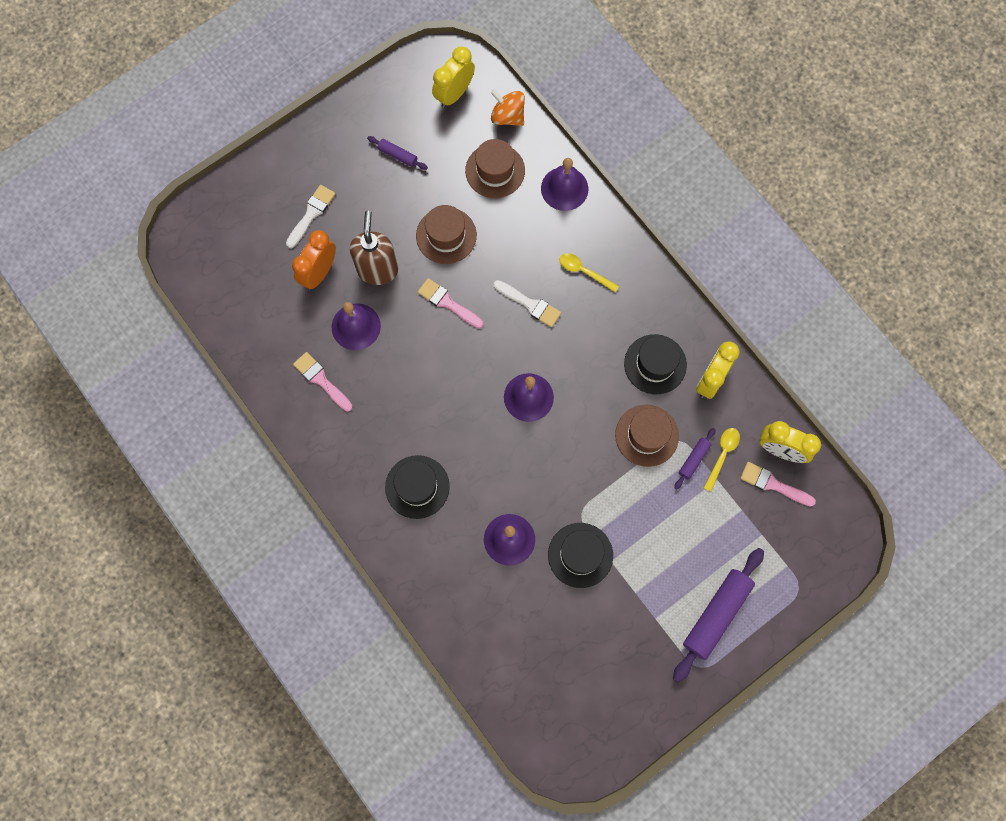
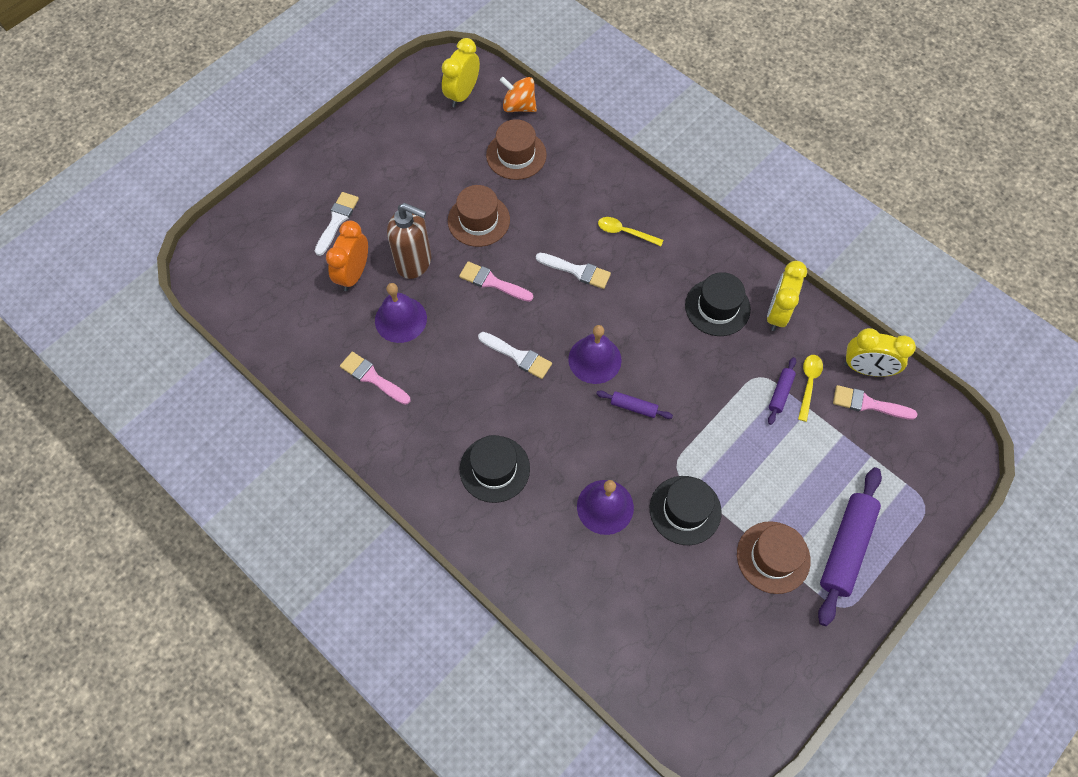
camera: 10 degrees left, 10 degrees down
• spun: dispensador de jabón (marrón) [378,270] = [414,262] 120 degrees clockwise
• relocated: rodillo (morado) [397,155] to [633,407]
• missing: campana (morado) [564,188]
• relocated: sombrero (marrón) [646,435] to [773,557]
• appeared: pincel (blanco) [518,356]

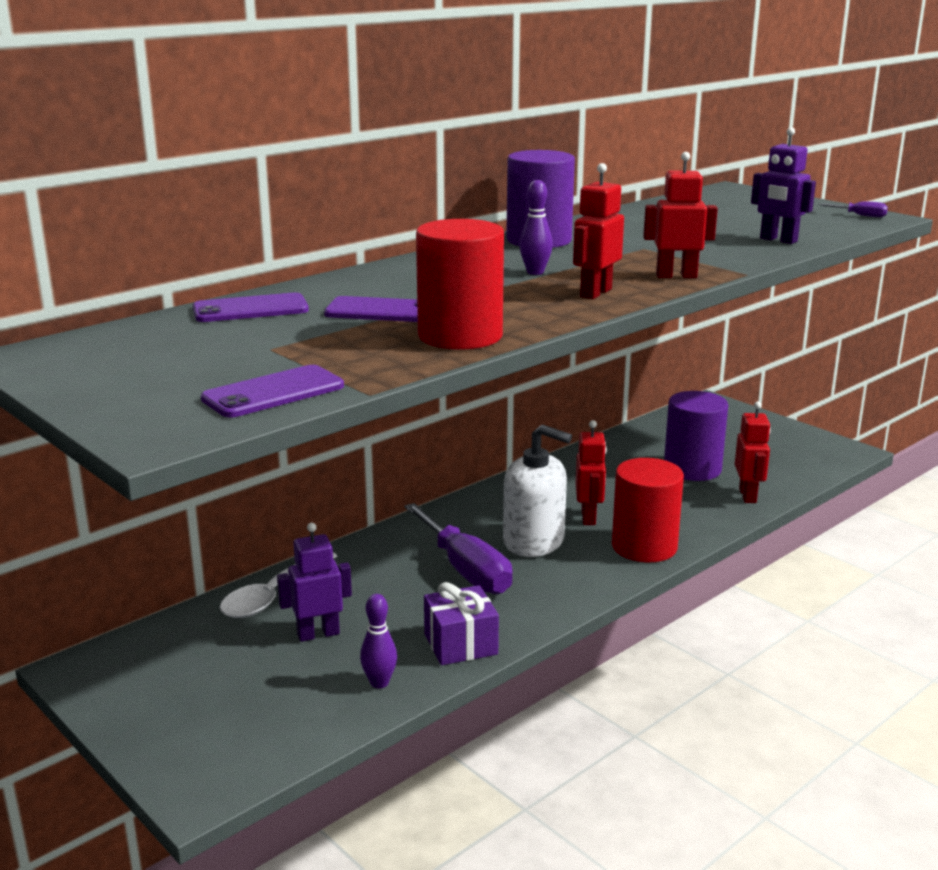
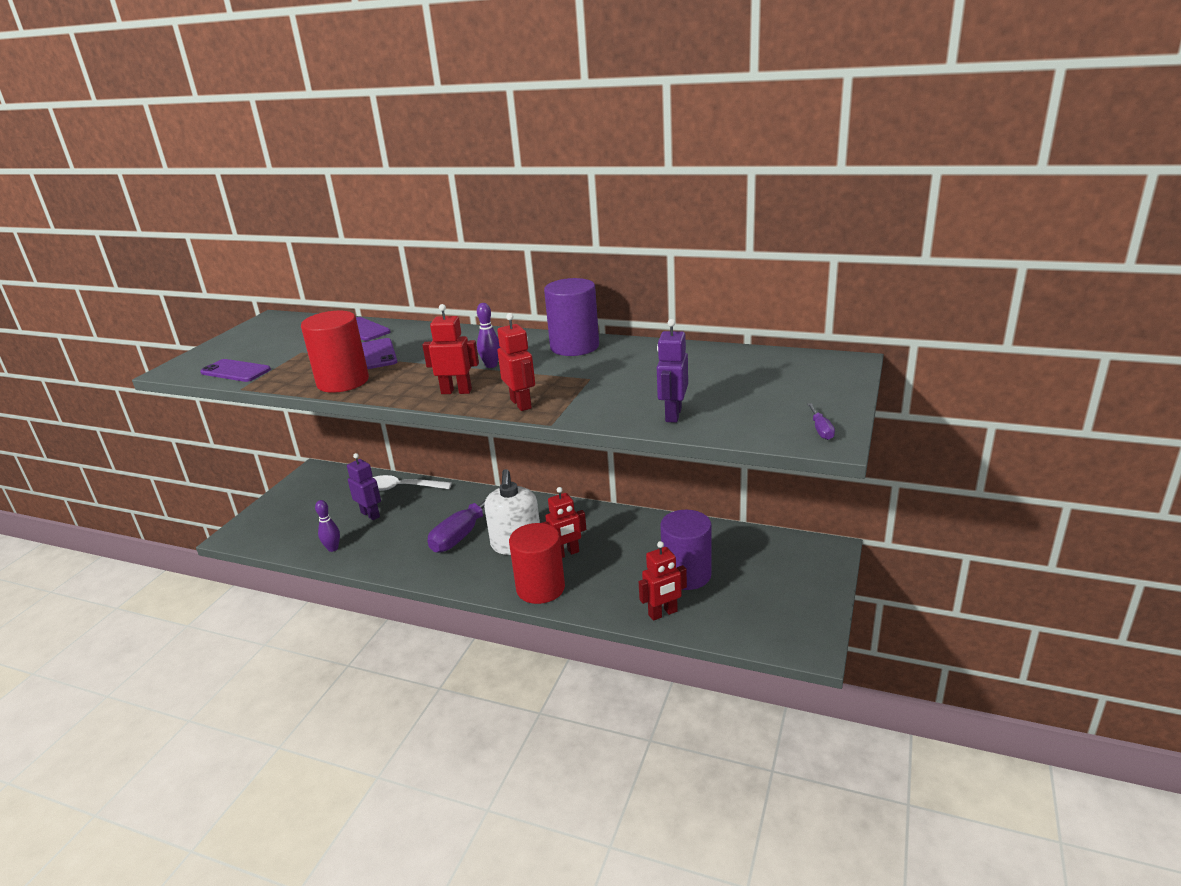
camera: 65 degrees right, 5 degrees up
• missing: regalo (morado) [460,644]

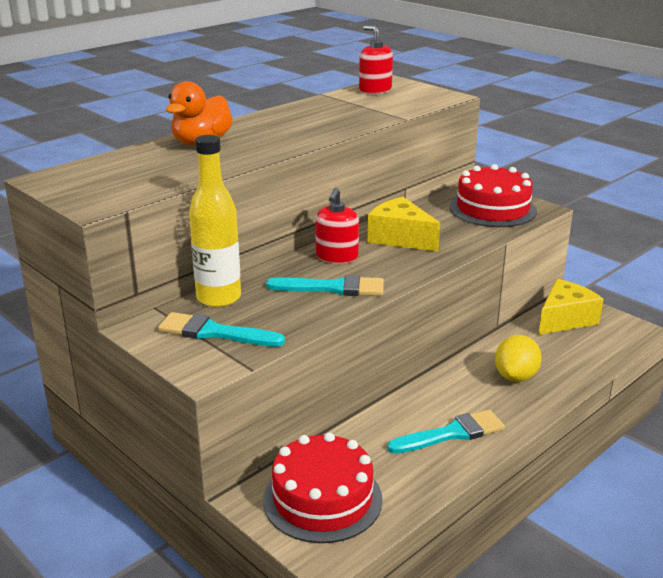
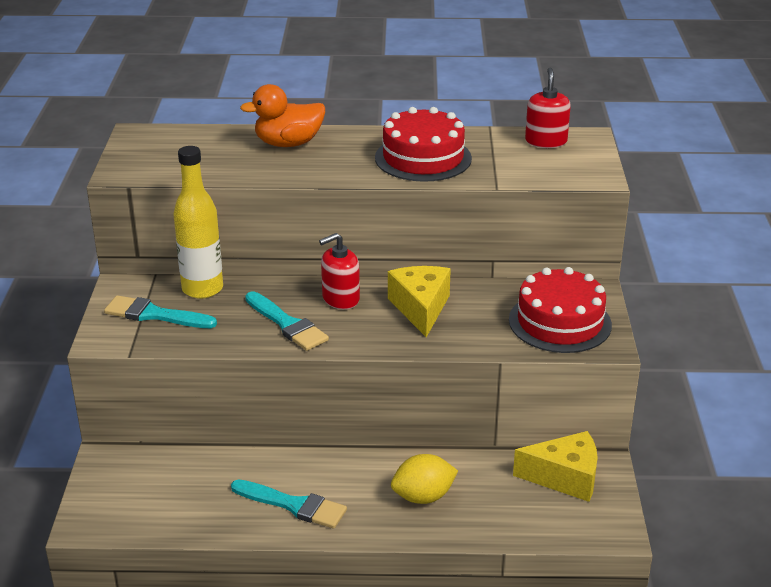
camera: 45 degrees right, 5 degrees up
• spun: pincel (turquesa) [214,332] = [154,315] 45 degrees counterclockwise
• relocated: tarta (rojo) [322,499] to [423,158]

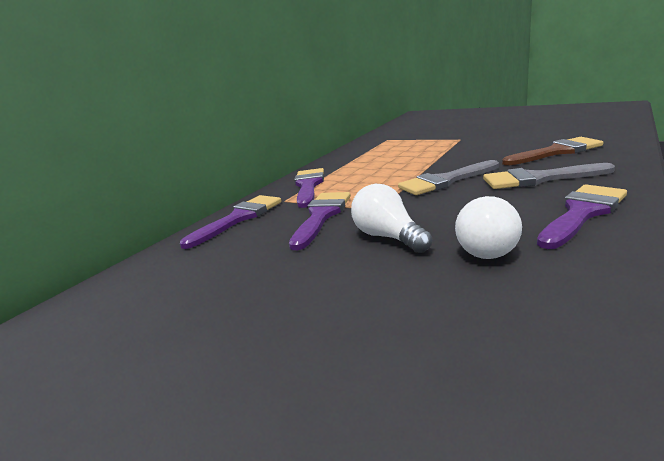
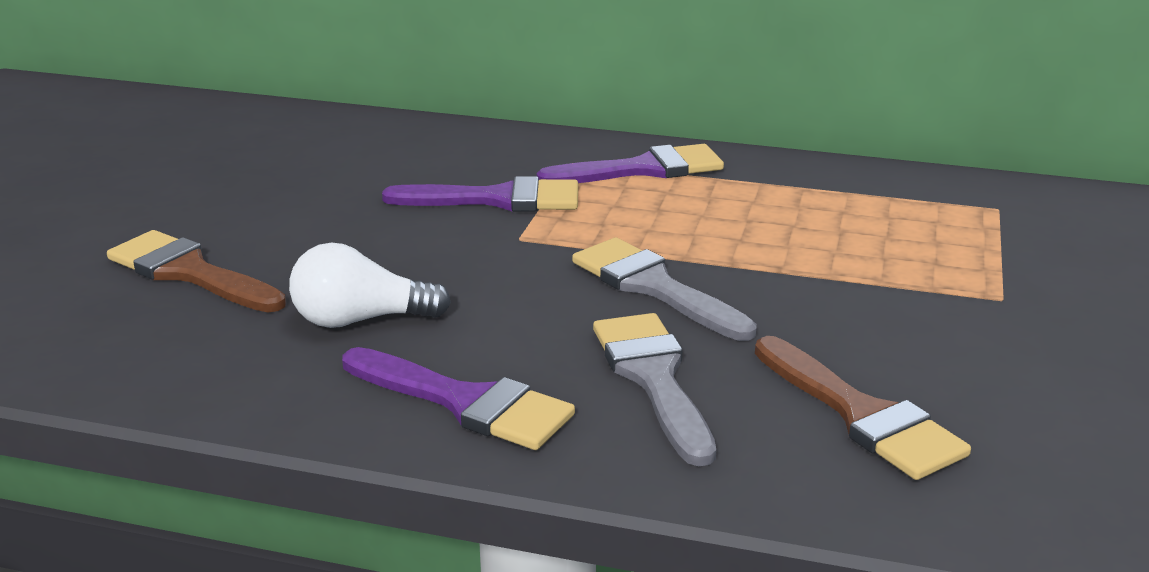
camera: 70 degrees right, 5 degrees up
• missing: pincel (morado) [239,218]
• missing: bombilla (blanco) [388,237]
• appeared: pincel (marrón) [190,273]

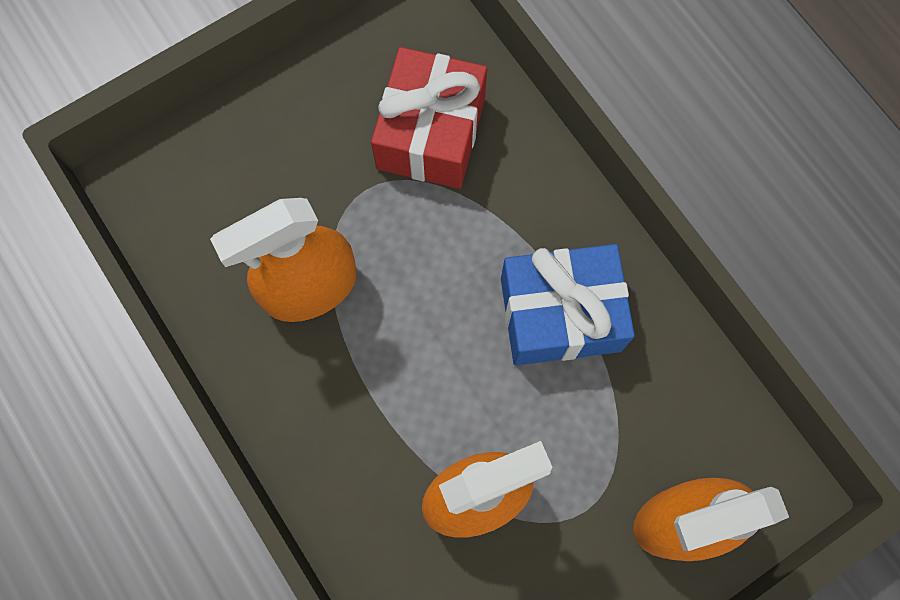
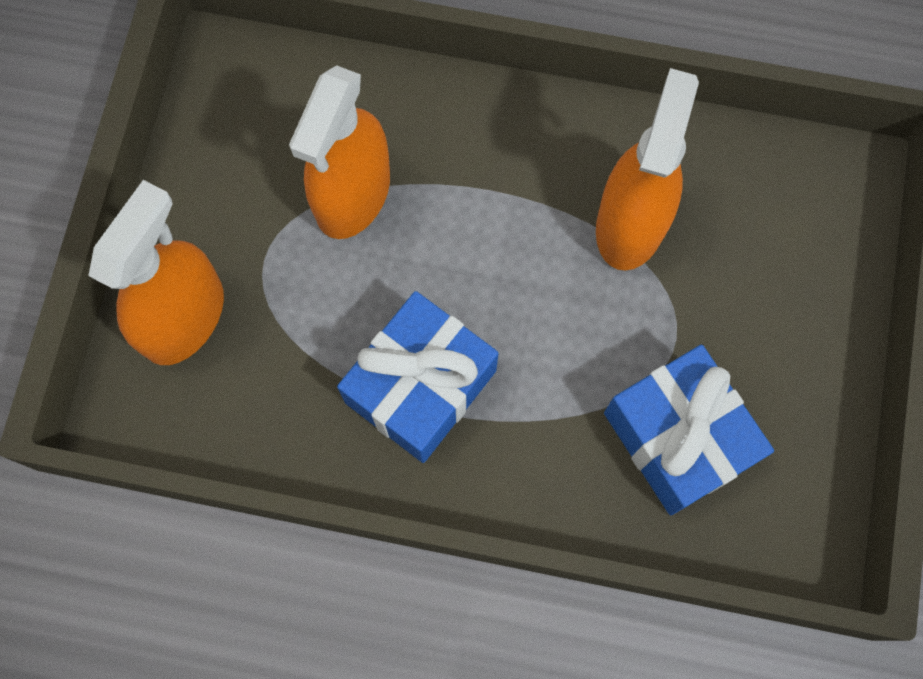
camera: 135 degrees right, 0 degrees up
• colour: regalo (rojo) [430,133] to regalo (azul) [678,437]

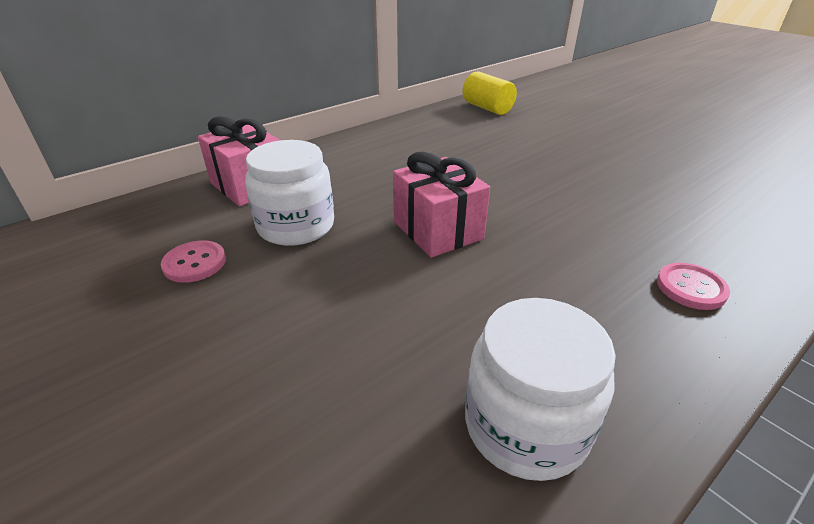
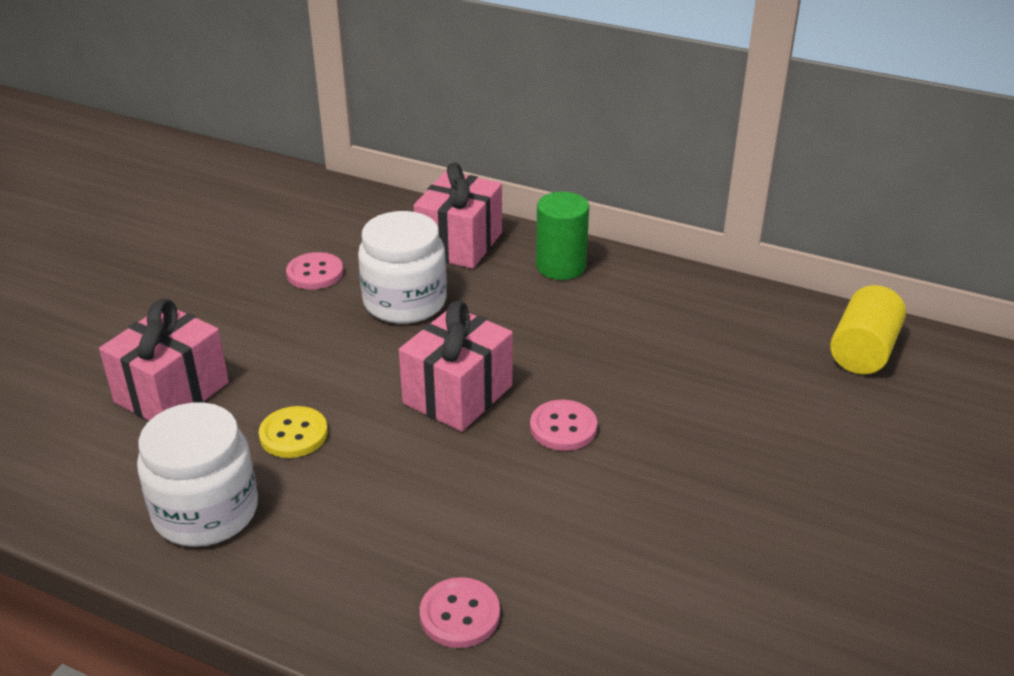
camera: 65 degrees right, 0 degrees up
• appeared: regalo (rosa) [172,392]
• appeared: botón (amarillo) [293,434]
• appeared: botón (rosa) [563,427]
• appeared: cilindro (verde) [561,266]

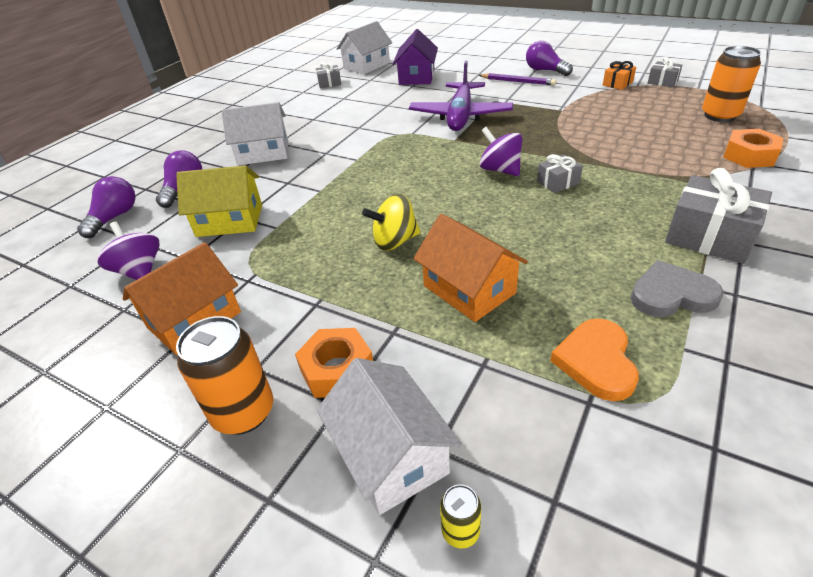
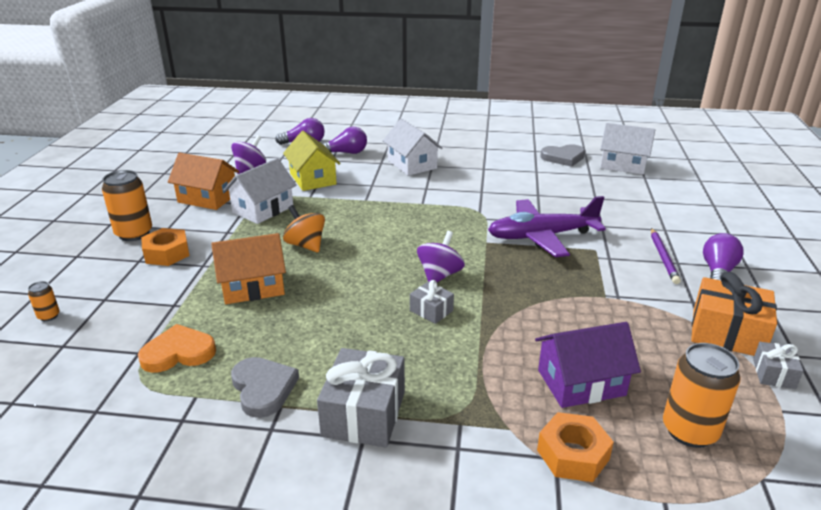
camera: 65 degrees right, 10 degrees down
• exchanged: regalo (gris) [329,83] to corazón (gris) [563,157]
• relocated: casa (blanco) [391,454] to [263,209]
• colour: peonza (amarillo) [395,241] to peonza (naranja) [306,245]
• relocated: casa (morado) [417,77] to [581,382]
• spun: casa (naranja) [469,289] = [253,287] 45 degrees clockwise
• colour: lata (amarillo) [460,531] to lata (naranja) [49,316]
• size: regalo (naranja) [617,84] = [727,333] x1.89

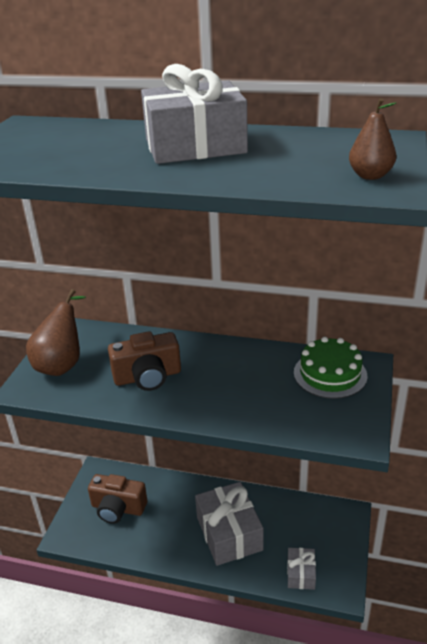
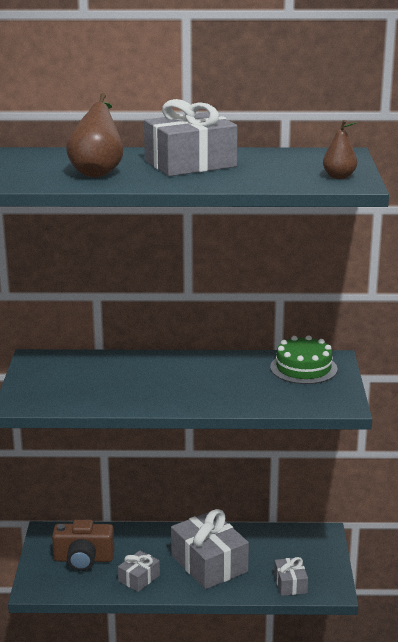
camera: 15 degrees left, 10 degrees down
• relocated: pera (marrón) [62,364] to [97,172]
• missing: cámara (marrón) [147,377]
• appeared: regalo (gris) [139,578]

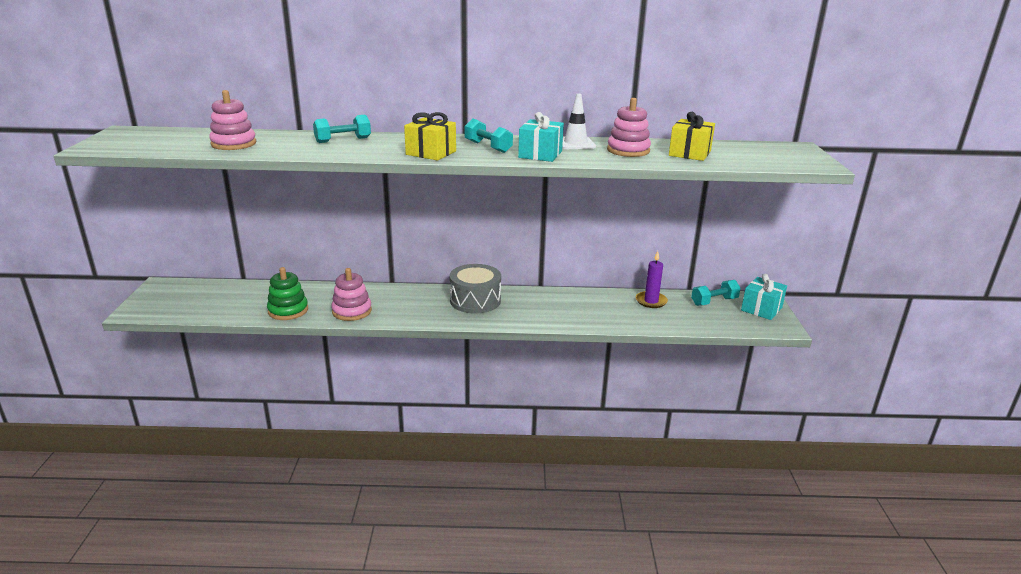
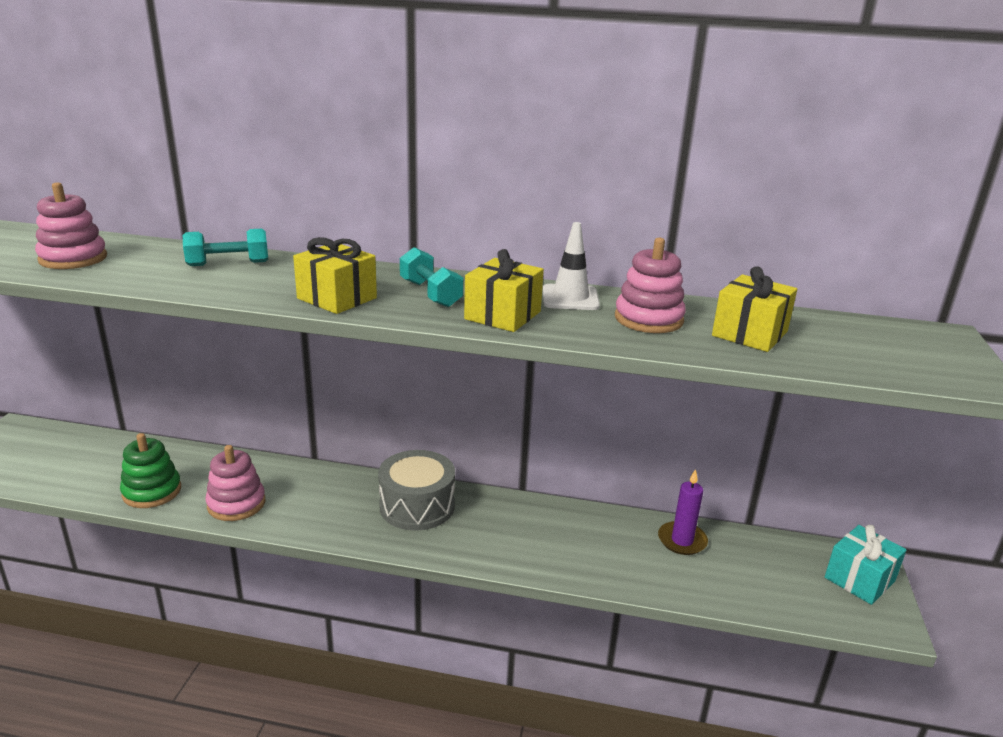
camera: 10 degrees right, 0 degrees up
• colour: regalo (turquesa) [540,154] to regalo (amarillo) [502,315]
• missing: mancuerna (turquesa) [714,301]

